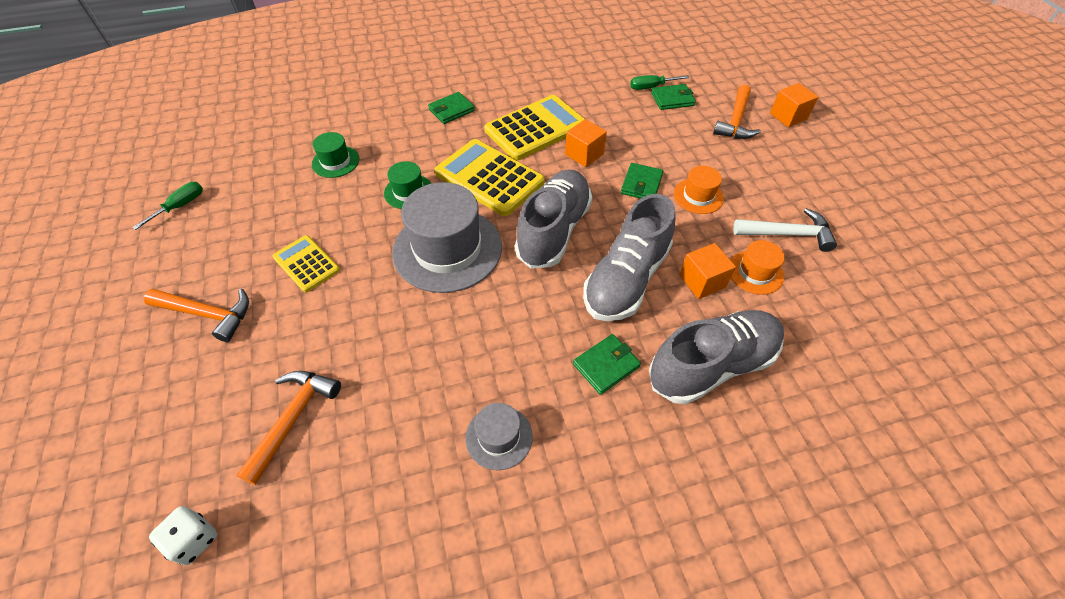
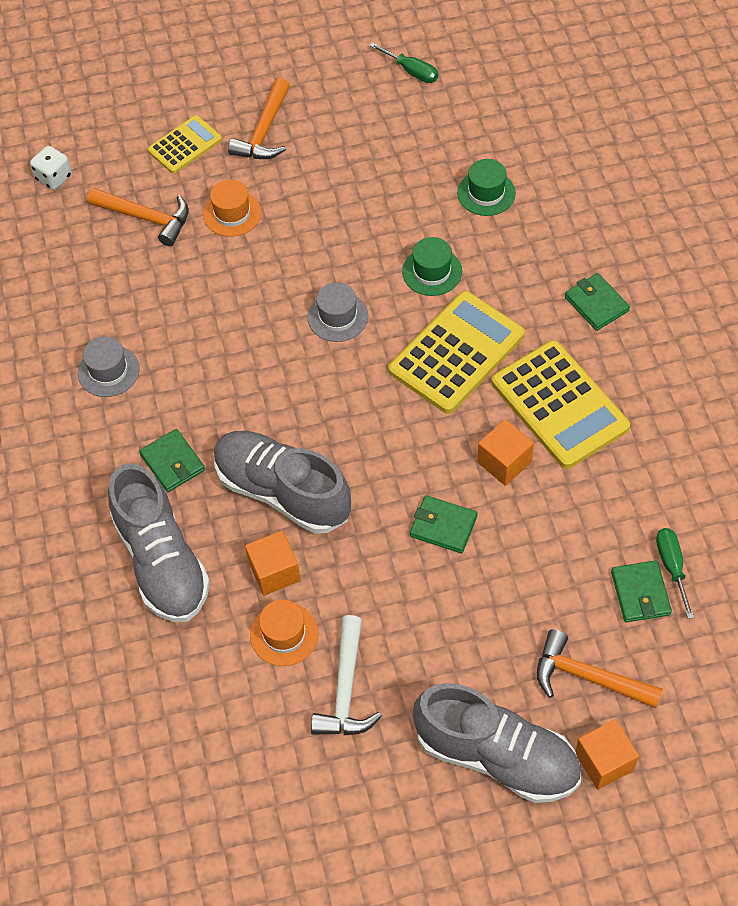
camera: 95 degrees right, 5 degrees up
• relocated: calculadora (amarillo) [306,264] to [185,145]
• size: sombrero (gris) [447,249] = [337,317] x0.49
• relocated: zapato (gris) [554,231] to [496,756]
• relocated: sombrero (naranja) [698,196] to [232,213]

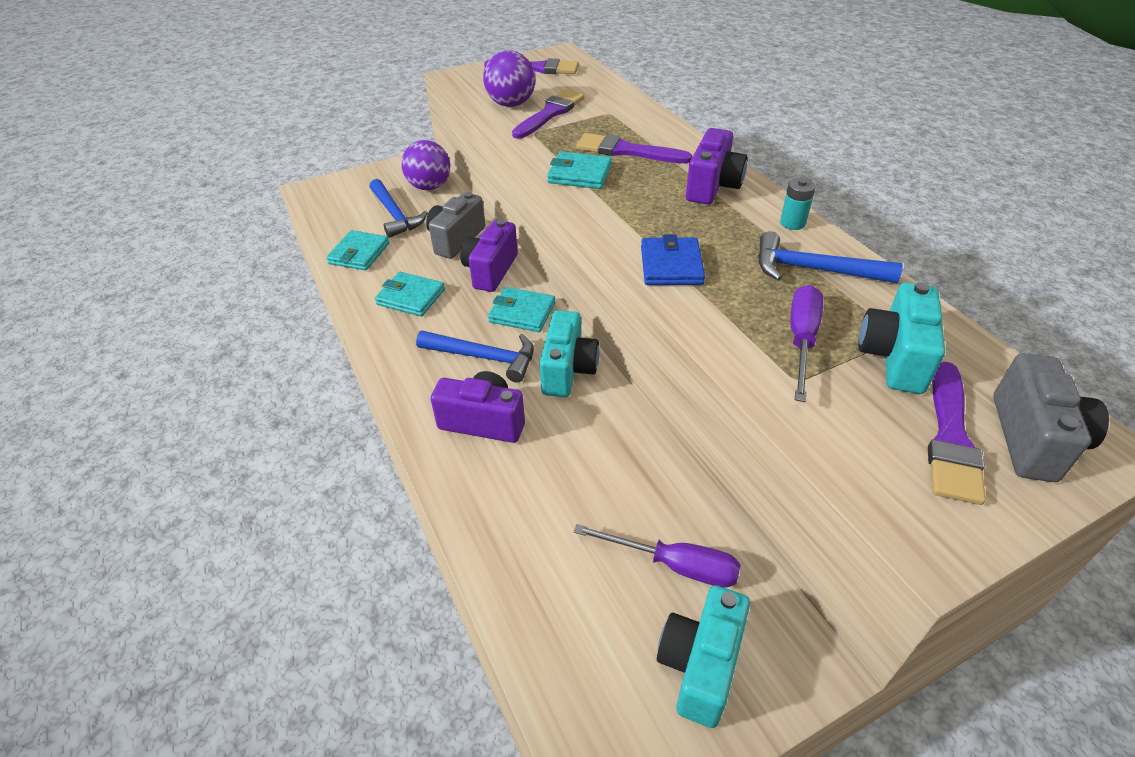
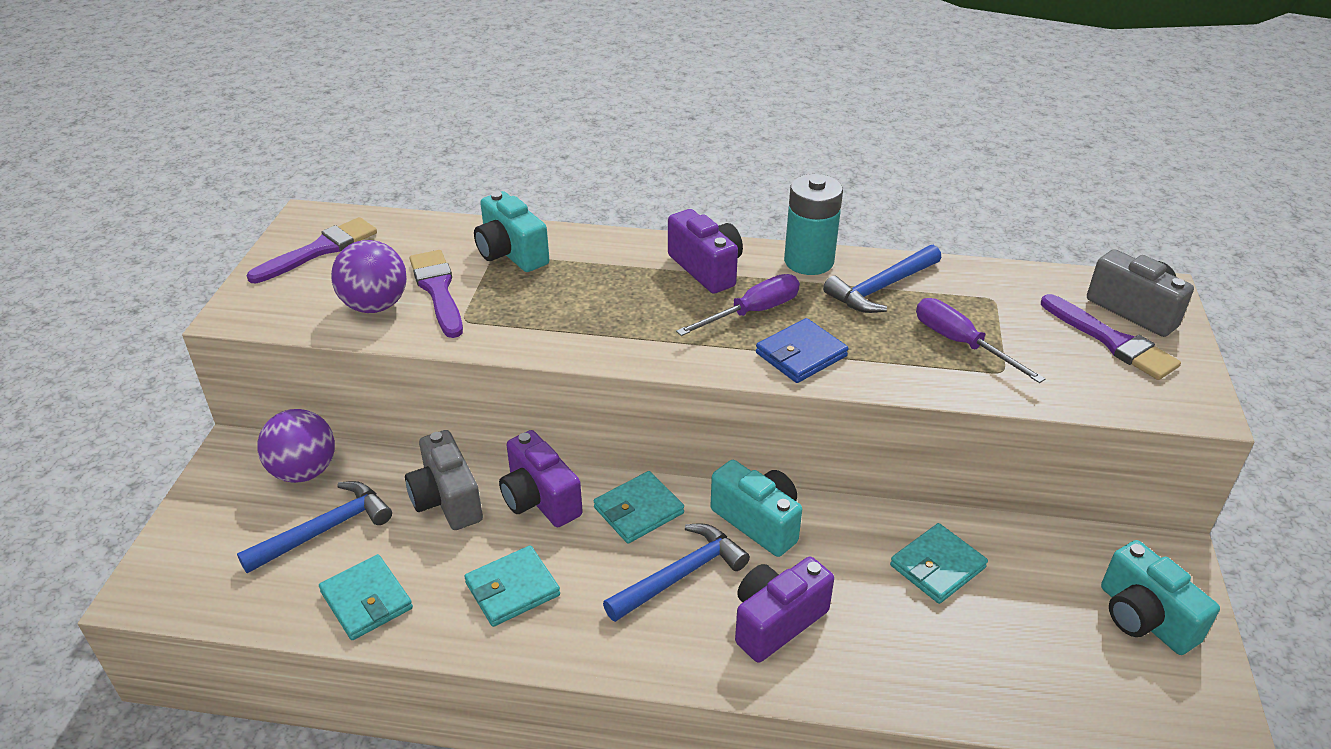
camera: 55 degrees left, 5 degrees down
• spun: martillo (azul) [395,215] = [324,530] 45 degrees counterclockwise
• relocated: cartera (turquesa) [579,174] to [937,566]
• relocated: destornillador (morado) [674,565] to [752,312]
• missing: pincel (morado) [627,151]
• spun: cartera (azul) [671,265] = [801,355] 75 degrees counterclockwise
• size: pila (turquesa) [792,223] = [809,261] x1.92
• relocated: cámara (turquesa) [894,357] to [511,253]

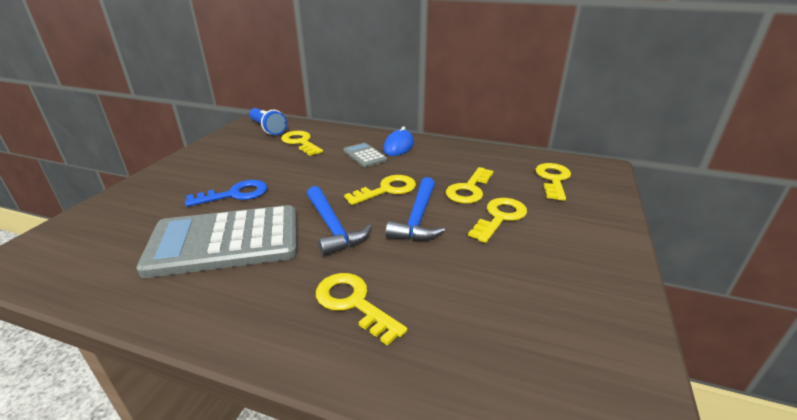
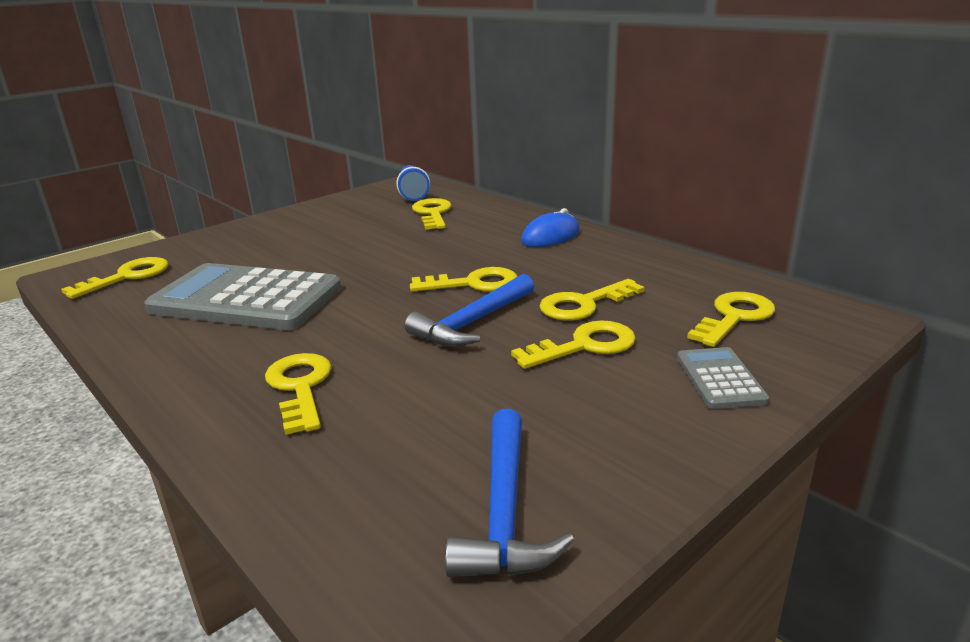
camera: 30 degrees right, 5 degrees down
• missing: llave (azul) [235,194]
• relocated: martillo (azul) [333,227] to [504,511]
• relocated: calculadora (gris) [365,155] to [720,379]
• appeared: llave (amarillo) [127,276]

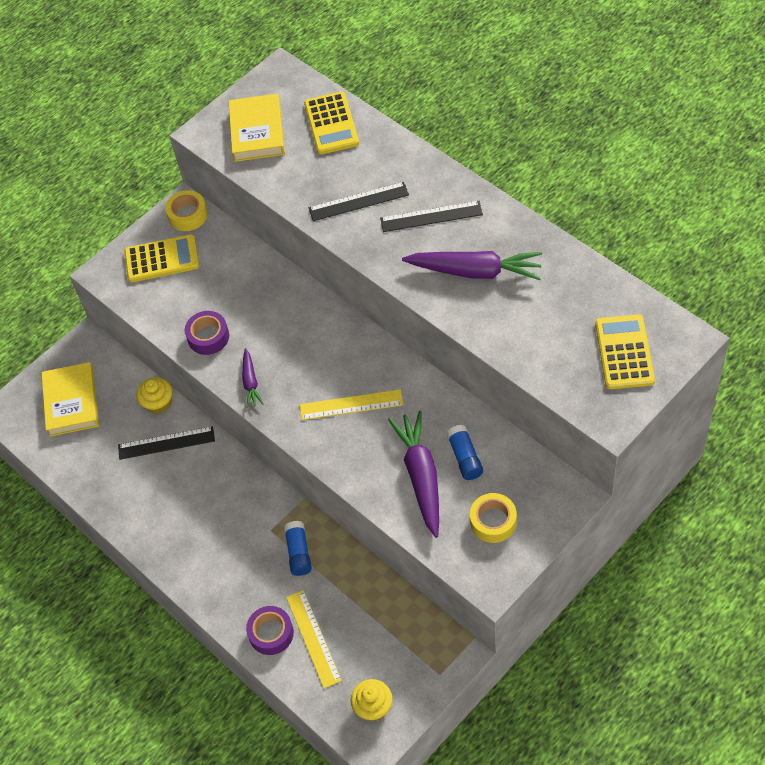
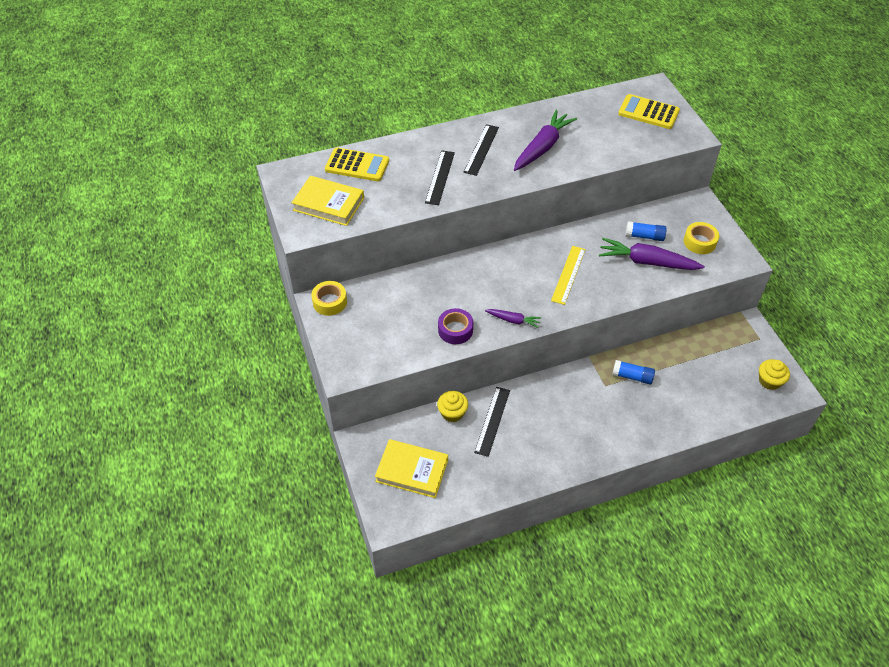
camera: 70 degrees left, 5 degrees down
• missing: calculadora (amarillo) [162,259]
• missing: cinta adhesiva (morado) [271,633]
• missing: regla (amarillo) [313,638]

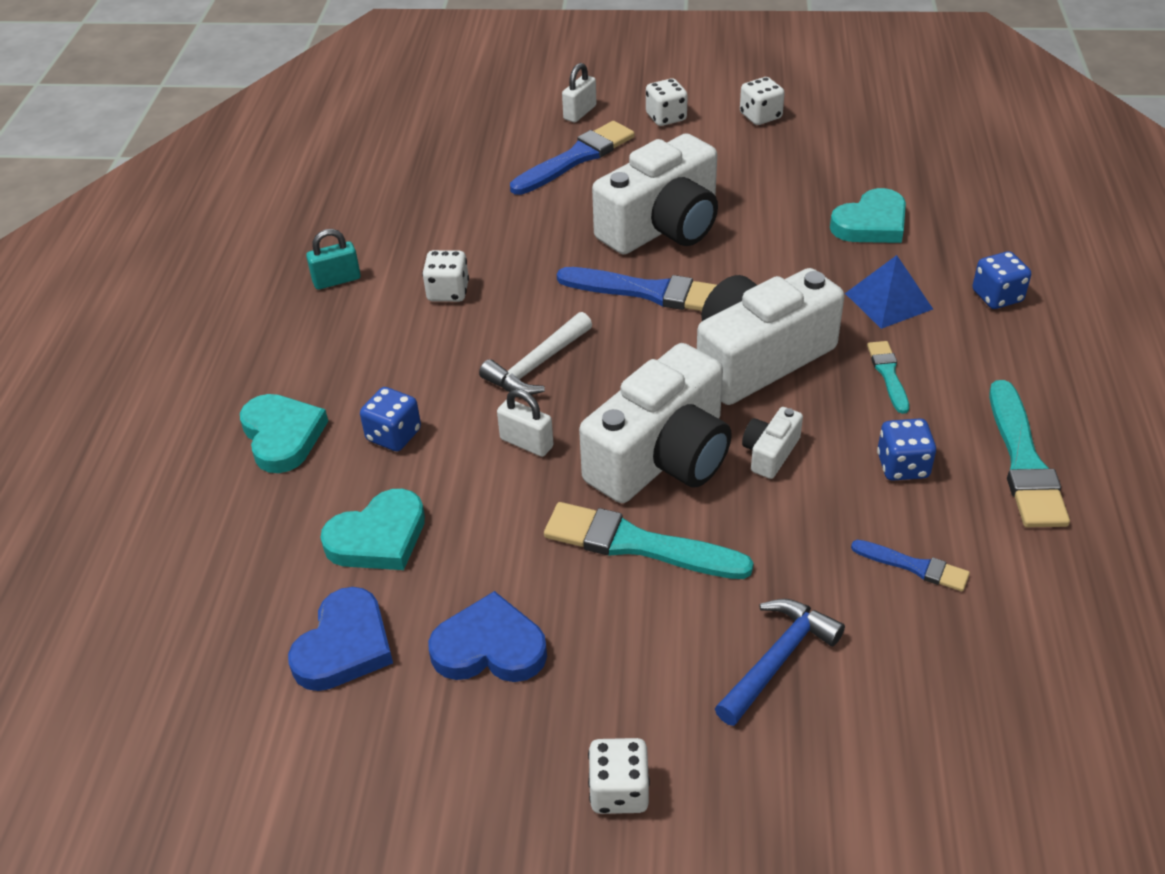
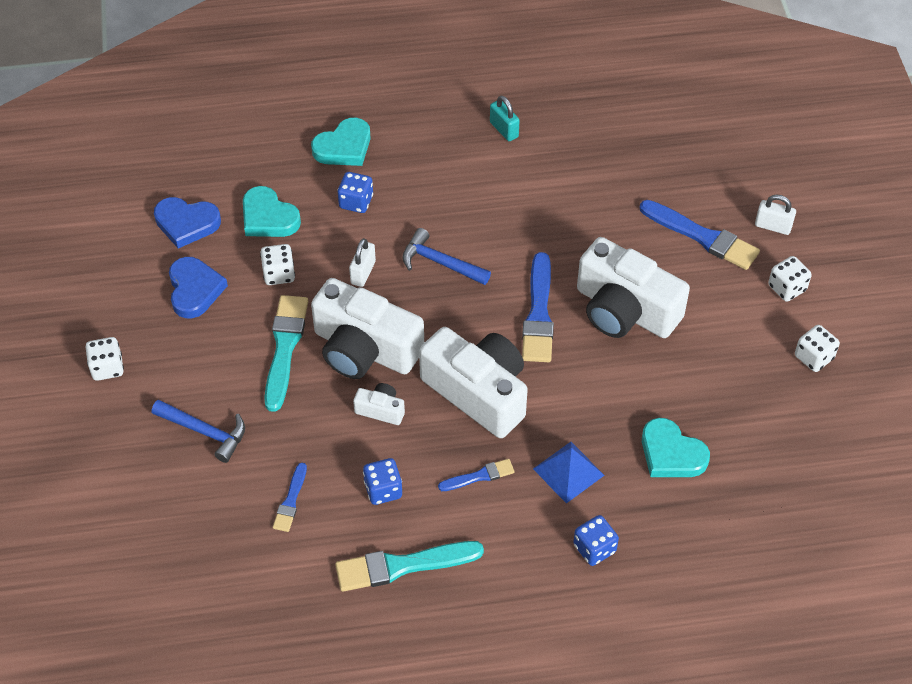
camera: 75 degrees right, 10 degrees up
• relocated: dado (blanco) [448,292] to [279,274]
• colour: martillo (blanco) [537,365] to martillo (azul) [440,262]
• colour: pincel (turquesa) [888,374] to pincel (azul) [479,476]

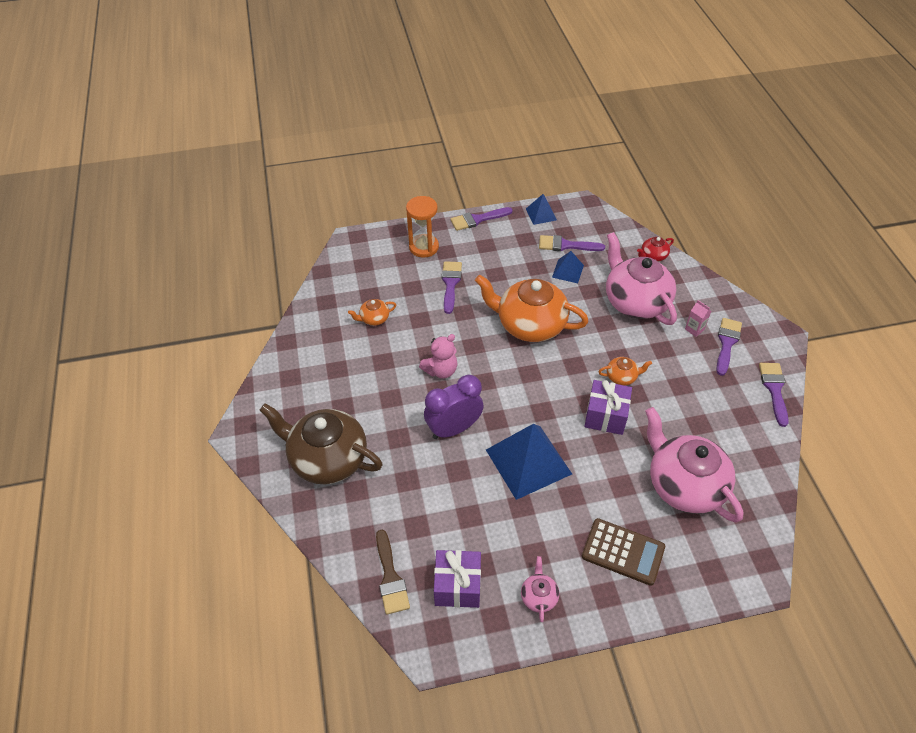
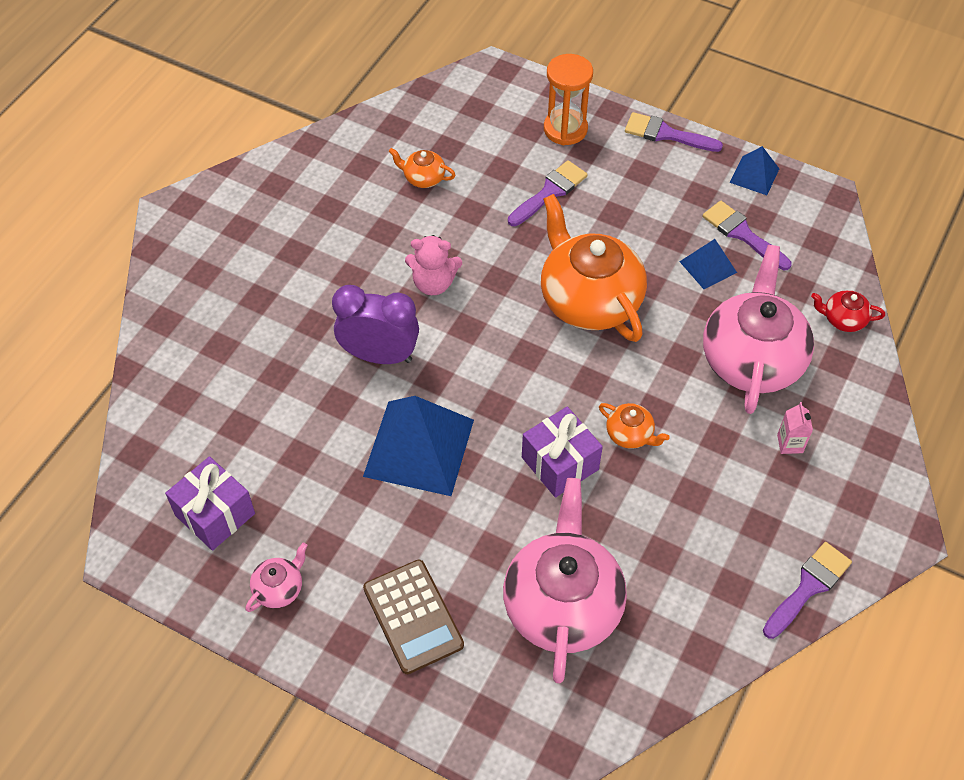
camera: 40 degrees right, 5 degrees up
• missing: tetera (marrón) [327,459]
• missing: pincel (marrón) [390,577]
• missing: pincel (morado) [727,343]

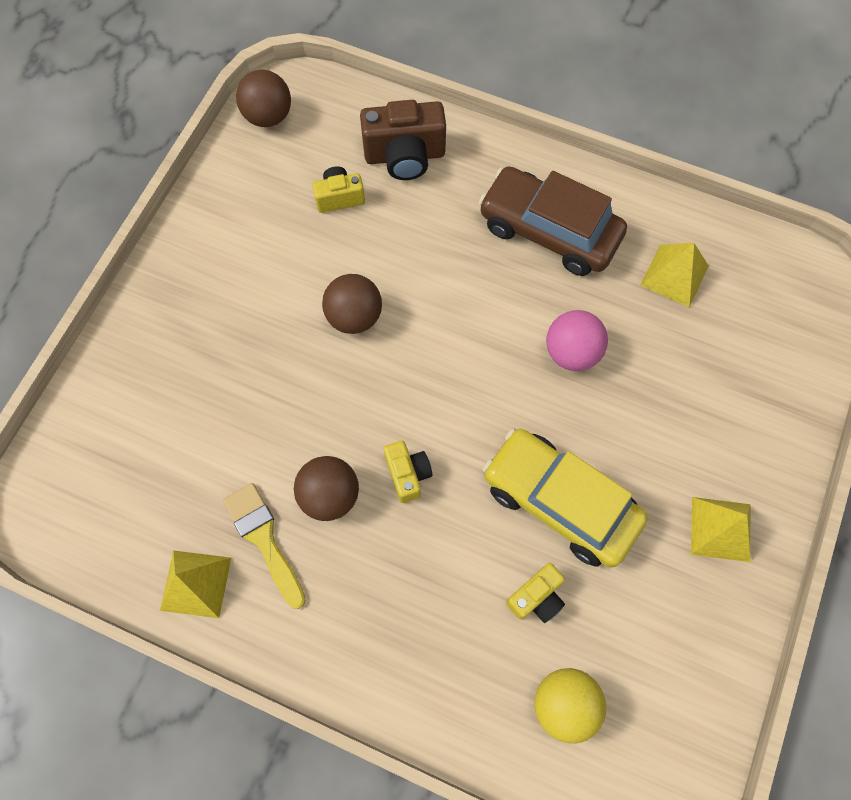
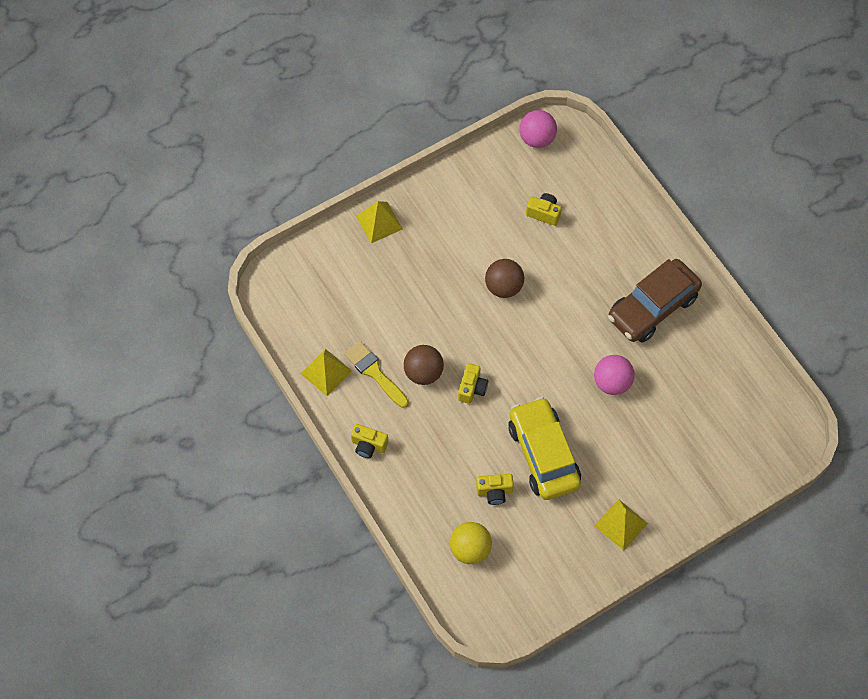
camera: 35 degrees right, 5 degrees down
• spun: pincel (amarillo) [264,539] = [374,372] 45 degrees counterclockwise
• colour: pelota (marrón) [268,116] to pelota (rosa) [537,139]
• missing: cámara (marrón) [405,156]
• spun: coche (marrón) [548,231] = [653,307] 105 degrees counterclockwise
• relocated: pirámide (amarillo) [674,275] to [379,222]
• appeared: cámara (amarillo) [368,445]

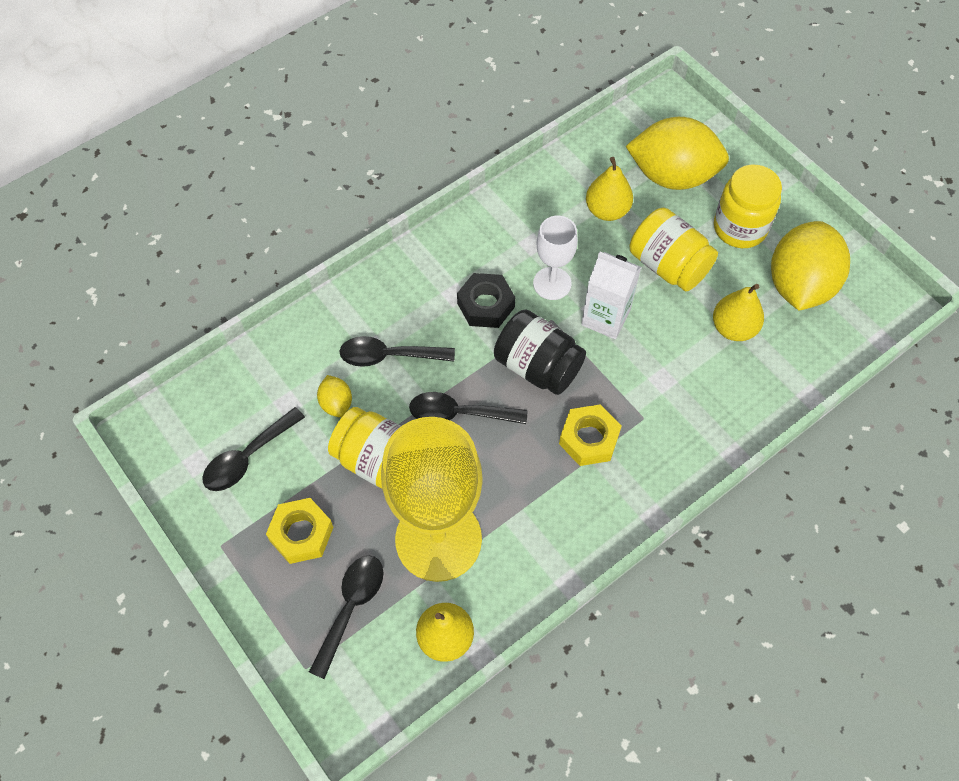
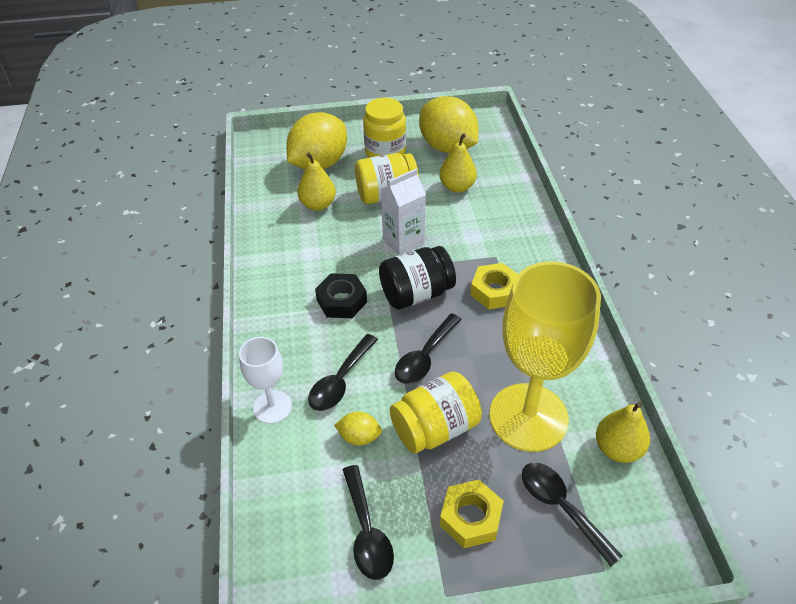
camera: 60 degrees left, 15 degrees down
• relocated: copa (blanco) [552,283] to [272,407]

